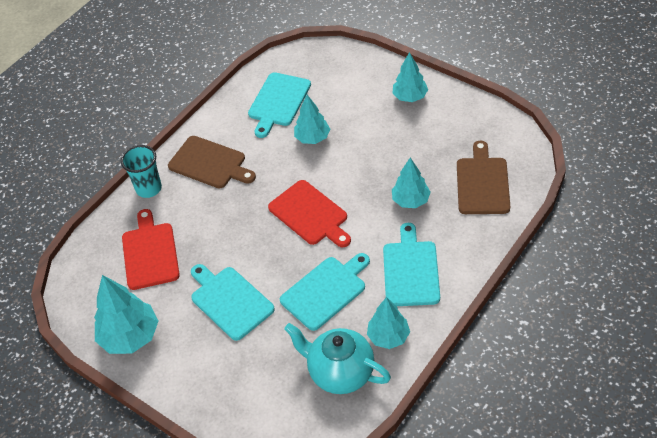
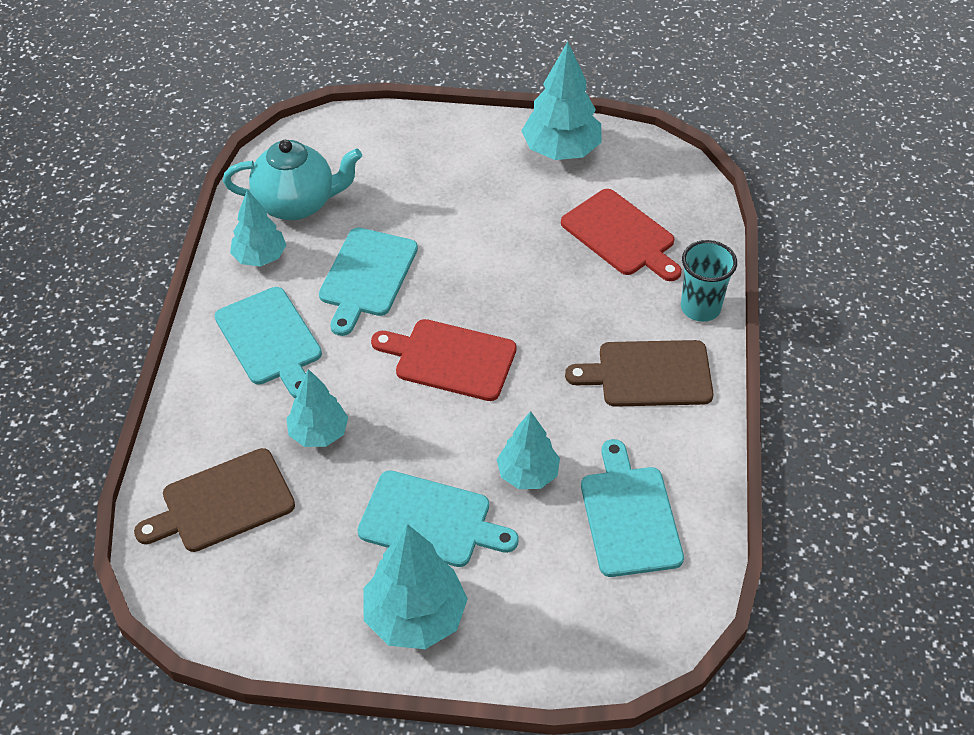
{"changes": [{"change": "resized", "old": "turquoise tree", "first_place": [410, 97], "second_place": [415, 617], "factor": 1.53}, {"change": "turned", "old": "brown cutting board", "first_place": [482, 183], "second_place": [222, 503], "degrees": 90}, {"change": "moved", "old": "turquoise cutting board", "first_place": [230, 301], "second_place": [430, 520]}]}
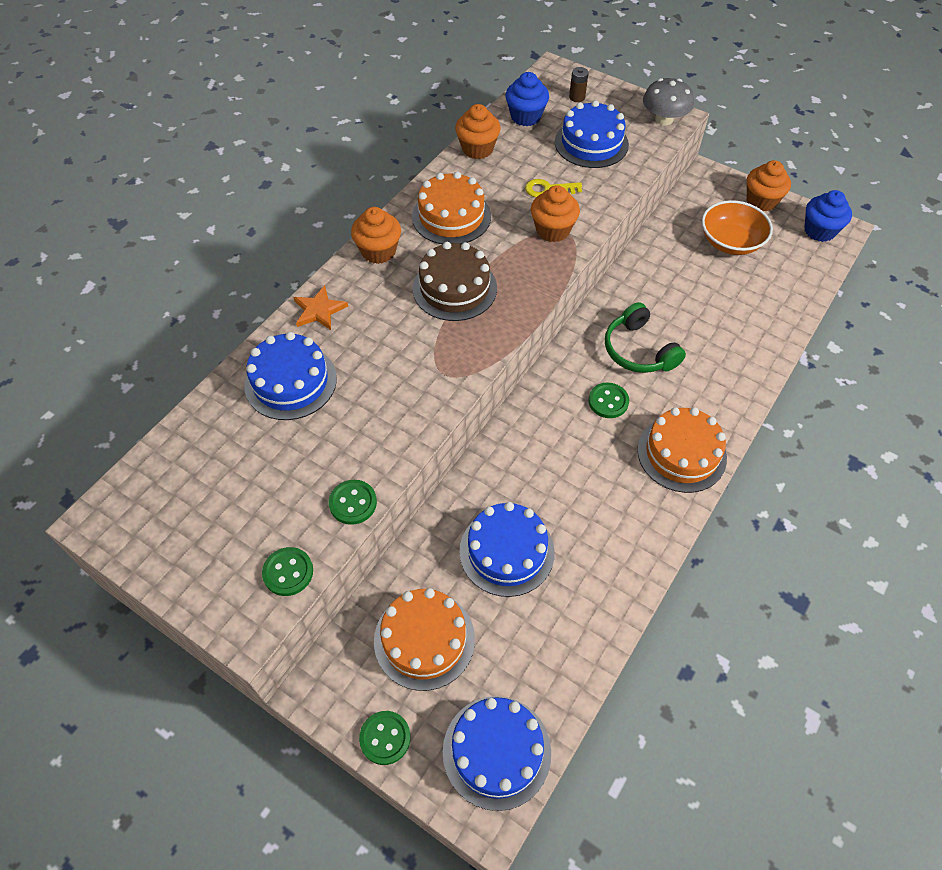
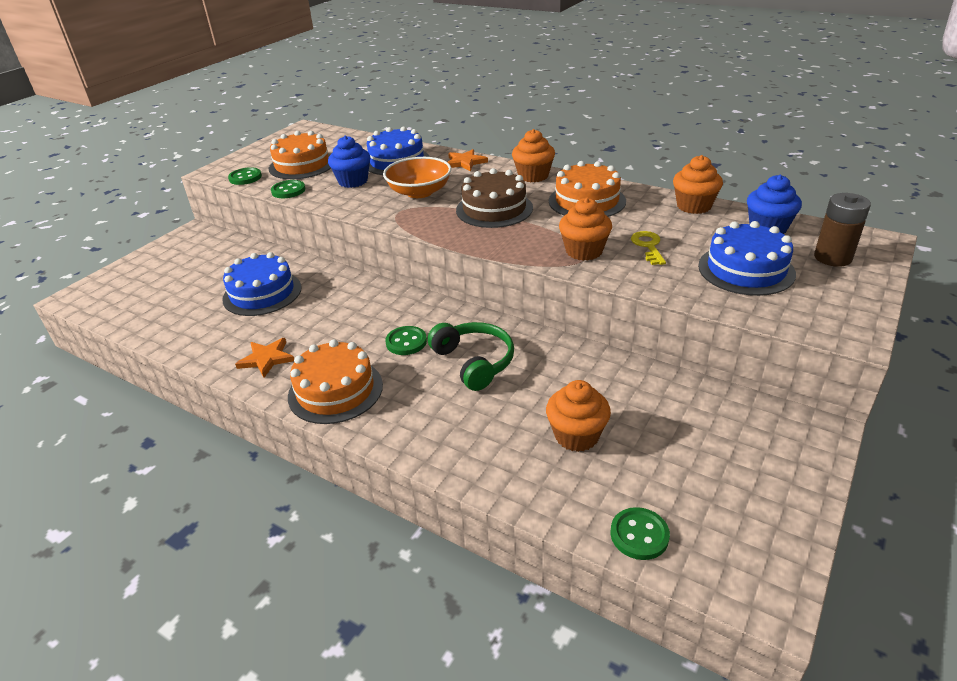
{"changes": [{"change": "resized", "old": "brown battery", "first_place": [577, 97], "second_place": [832, 257], "factor": 1.7}, {"change": "removed", "old": "grey mushroom", "first_place": [664, 119]}, {"change": "moved", "old": "orange cupcake", "first_place": [761, 201], "second_place": [576, 436]}, {"change": "moved", "old": "blue cupcake", "first_place": [819, 231], "second_place": [353, 181]}, {"change": "moved", "old": "orange bowl", "first_place": [730, 242], "second_place": [419, 192]}, {"change": "turned", "old": "green headphones", "first_place": [638, 350], "second_place": [474, 362], "degrees": 90}, {"change": "moved", "old": "orange cake", "first_place": [424, 639], "second_place": [302, 165]}, {"change": "removed", "old": "blue cake", "first_place": [496, 751]}, {"change": "moved", "old": "green button", "first_place": [385, 738], "second_place": [639, 535]}, {"change": "added", "new": "orange star", "second_place": [266, 359]}]}
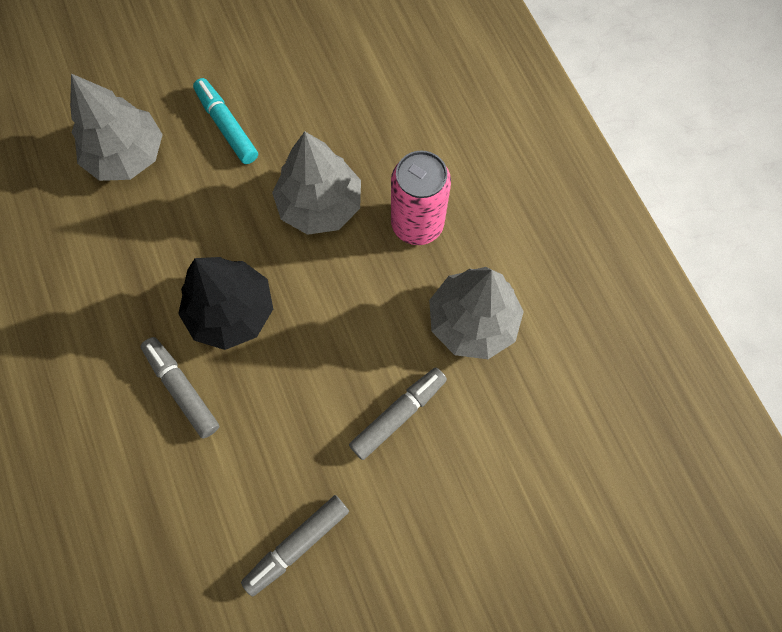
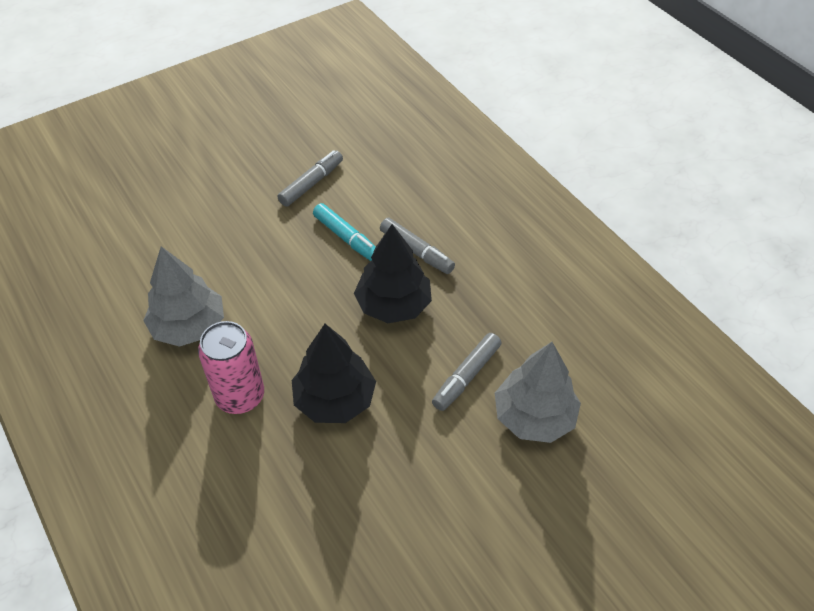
{"changes": [{"change": "moved", "old": "turquoise marker", "first_place": [227, 126], "second_place": [346, 238]}, {"change": "recoloured", "old": "grey tree", "new": "black tree", "first_place": [319, 205], "second_place": [335, 399]}, {"change": "moved", "old": "grey marker", "first_place": [398, 415], "second_place": [467, 376]}]}
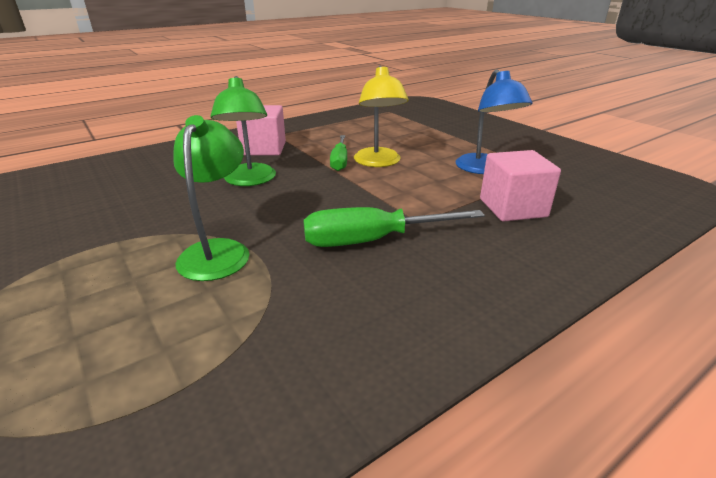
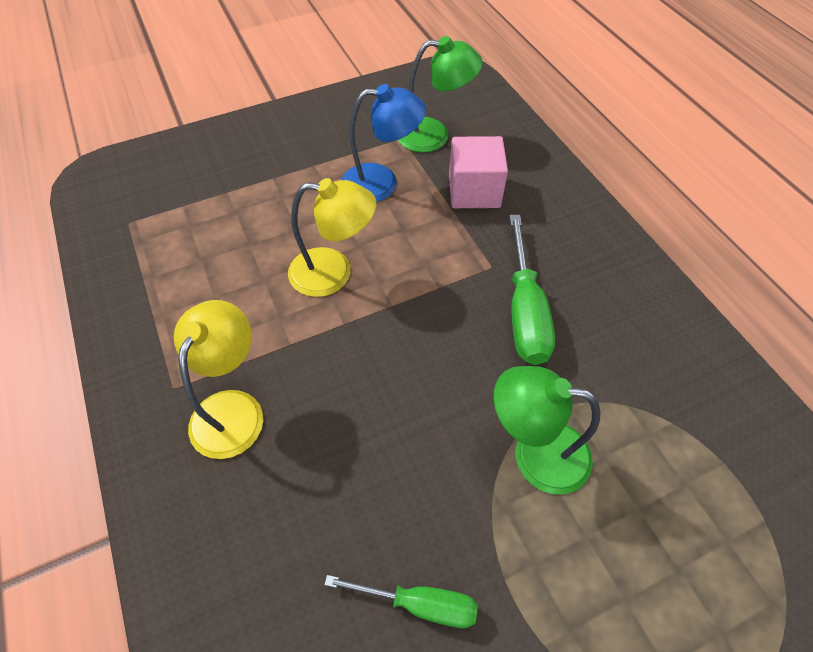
{"changes": [{"change": "moved", "old": "green lamp", "first_place": [250, 180], "second_place": [434, 135]}, {"change": "replaced", "old": "pink cube", "new": "yellow lamp", "first_place": [264, 148], "second_place": [232, 408]}, {"change": "moved", "old": "green screwdriver", "first_place": [340, 161], "second_place": [419, 603]}]}
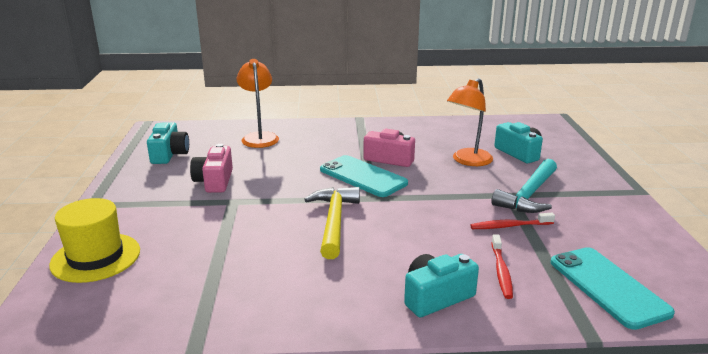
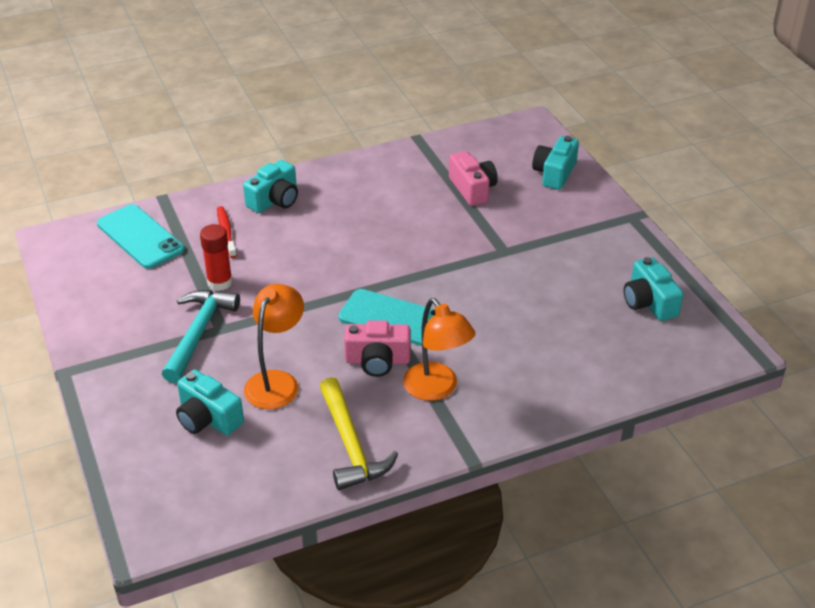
{"changes": [{"change": "moved", "old": "orange lamp", "first_place": [259, 137], "second_place": [437, 389]}, {"change": "moved", "old": "pink camera", "first_place": [214, 181], "second_place": [472, 189]}, {"change": "moved", "old": "yellow hammer", "first_place": [334, 221], "second_place": [350, 444]}, {"change": "replaced", "old": "yellow hat", "new": "turquoise camera", "first_place": [96, 257], "second_place": [554, 173]}, {"change": "replaced", "old": "red toothbrush", "new": "red glue stick", "first_place": [510, 226], "second_place": [220, 282]}]}
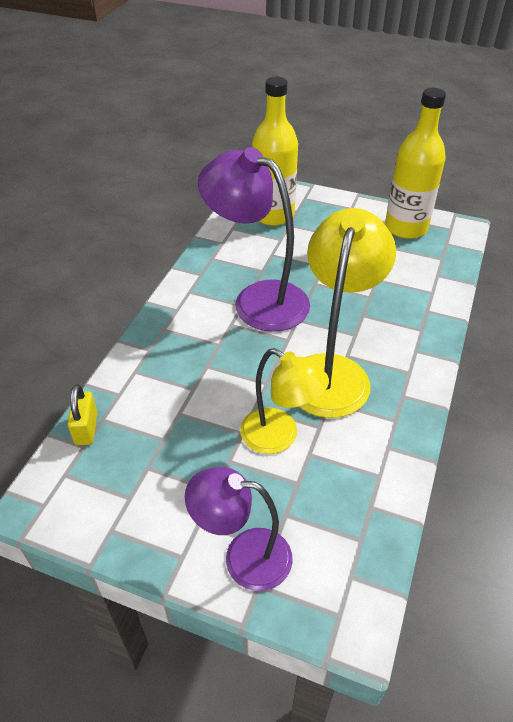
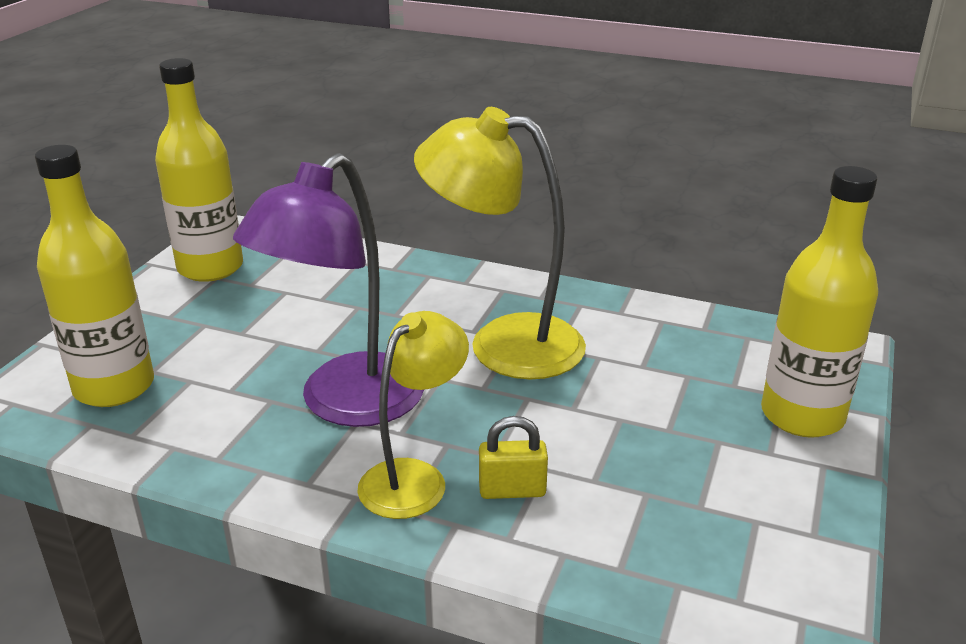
{"changes": [{"change": "moved", "old": "yellow lamp", "first_place": [279, 437], "second_place": [414, 478]}, {"change": "moved", "old": "yellow padlock", "first_place": [86, 429], "second_place": [512, 490]}, {"change": "replaced", "old": "purple lamp", "new": "yellow bottle", "first_place": [243, 557], "second_place": [802, 415]}]}
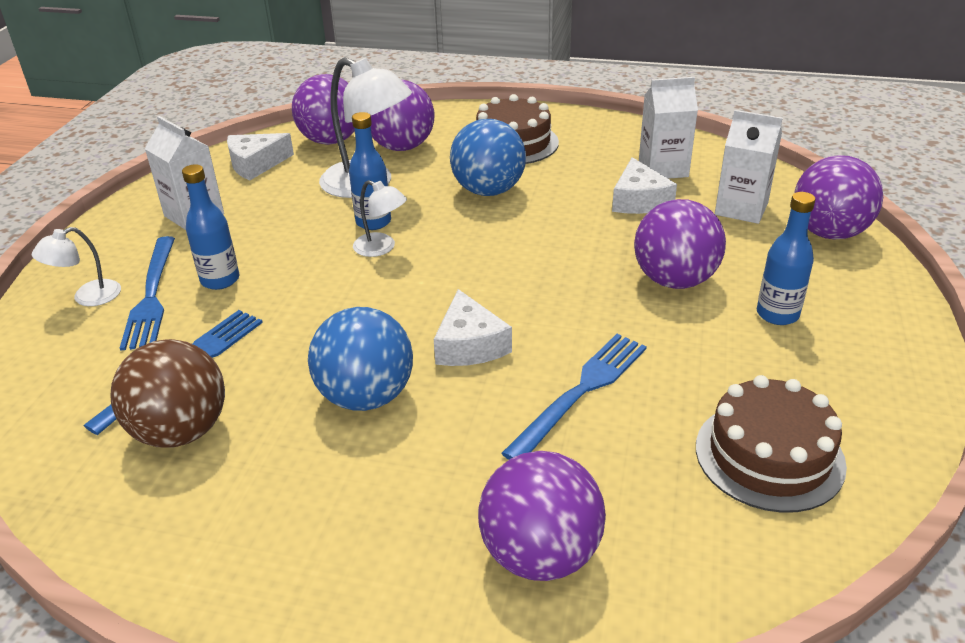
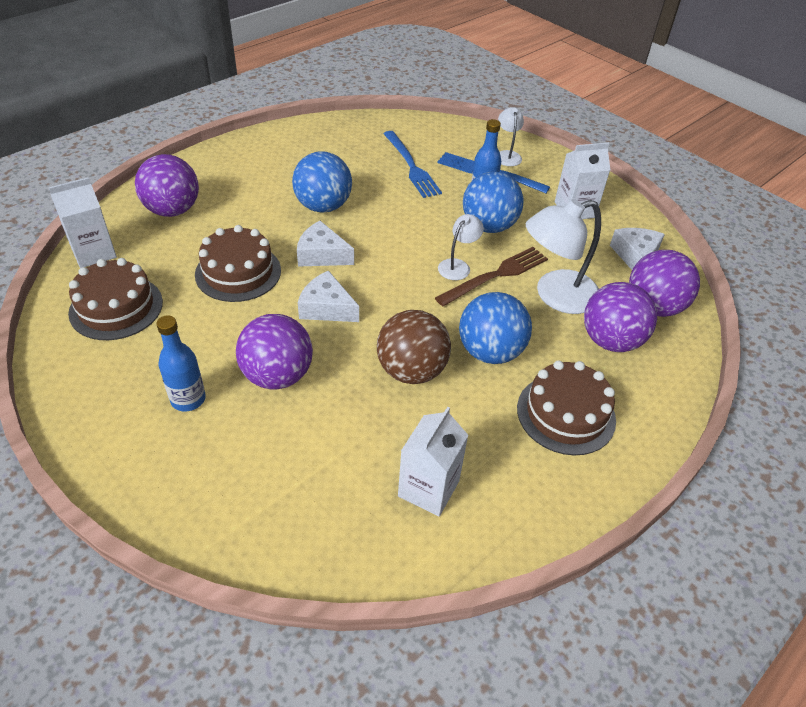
{"changes": [{"change": "moved", "old": "white carton", "first_place": [741, 209], "second_place": [94, 252]}, {"change": "replaced", "old": "blue bottle", "new": "brown fork", "first_place": [373, 222], "second_place": [495, 276]}, {"change": "removed", "old": "purple ball", "first_place": [828, 233]}, {"change": "moved", "old": "white cheese", "first_place": [639, 200], "second_place": [326, 308]}, {"change": "turned", "old": "white lamp", "first_place": [381, 248], "second_place": [458, 266], "degrees": 150}, {"change": "replaced", "old": "blue fork", "new": "brown cake", "first_place": [580, 392], "second_place": [238, 272]}, {"change": "moved", "old": "brown ball", "first_place": [181, 431], "second_place": [411, 371]}, {"change": "added", "new": "blue ball", "second_place": [488, 226]}]}
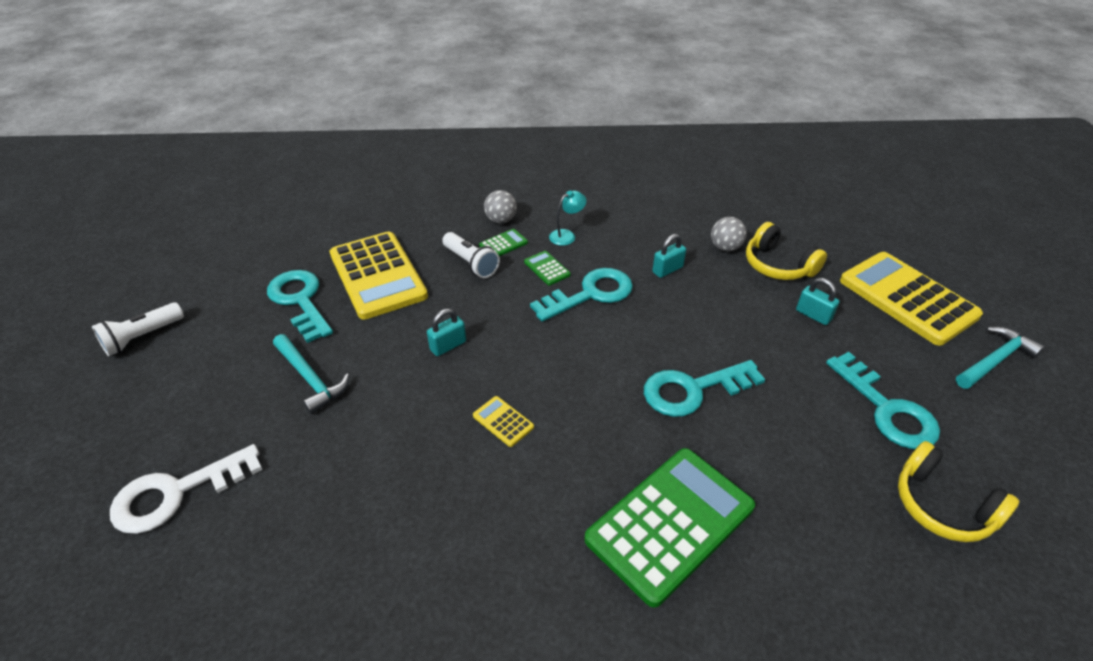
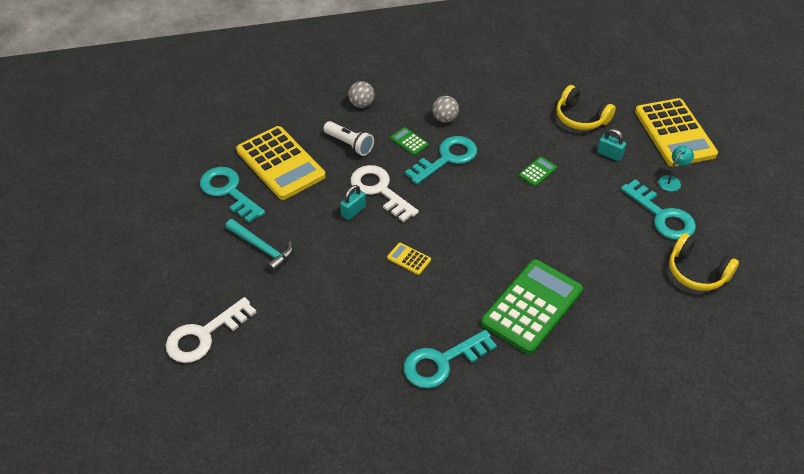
{"changes": [{"change": "moved", "old": "turquoise lamp", "first_place": [566, 235], "second_place": [672, 180]}, {"change": "moved", "old": "grey ball", "first_place": [725, 247], "second_place": [445, 119]}, {"change": "moved", "old": "green calculator", "first_place": [503, 244], "second_place": [537, 172]}, {"change": "removed", "old": "turquoise padlock", "first_place": [667, 270]}, {"change": "turned", "old": "yellow calculator", "first_place": [907, 298], "second_place": [674, 133], "degrees": -150}, {"change": "removed", "old": "white flashlight", "first_place": [142, 337]}, {"change": "removed", "old": "turquoise hammer", "first_place": [995, 360]}, {"change": "moved", "old": "turquoise key", "first_place": [693, 390], "second_place": [442, 362]}, {"change": "added", "new": "white key", "second_place": [380, 190]}]}
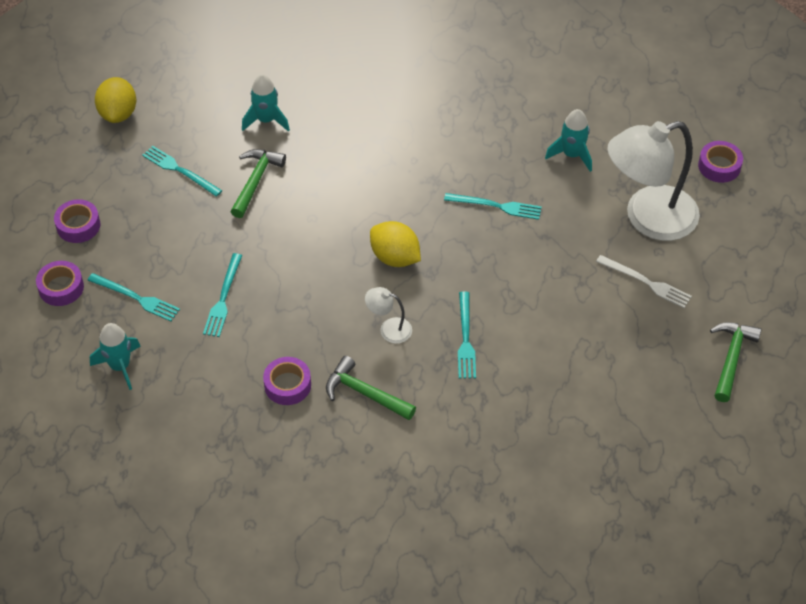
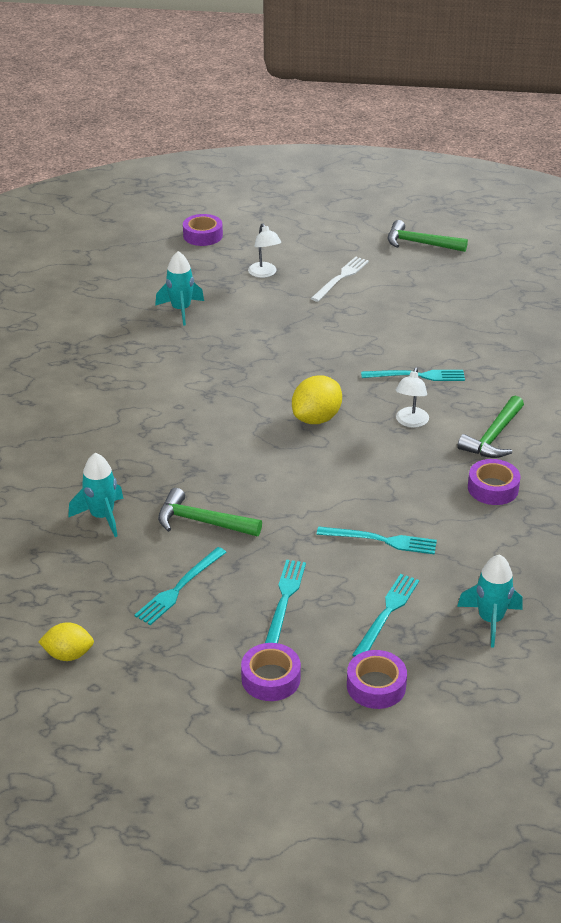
{"changes": [{"change": "resized", "old": "yellow lemon", "first_place": [118, 113], "second_place": [68, 654], "factor": 0.67}, {"change": "resized", "old": "white lamp", "first_place": [648, 218], "second_place": [264, 273], "factor": 0.42}, {"change": "moved", "old": "turquoise fork", "first_place": [496, 206], "second_place": [284, 600]}]}
